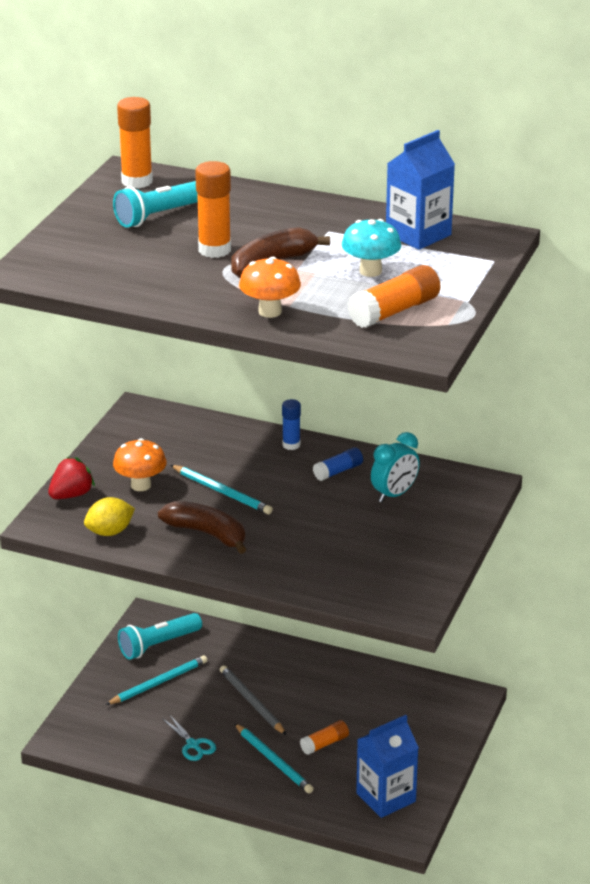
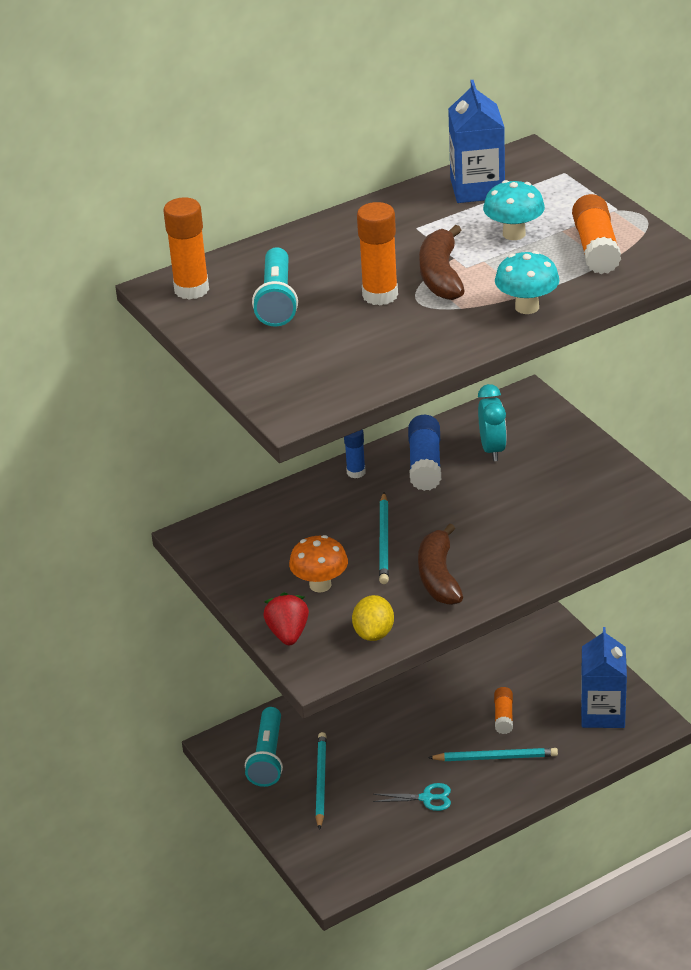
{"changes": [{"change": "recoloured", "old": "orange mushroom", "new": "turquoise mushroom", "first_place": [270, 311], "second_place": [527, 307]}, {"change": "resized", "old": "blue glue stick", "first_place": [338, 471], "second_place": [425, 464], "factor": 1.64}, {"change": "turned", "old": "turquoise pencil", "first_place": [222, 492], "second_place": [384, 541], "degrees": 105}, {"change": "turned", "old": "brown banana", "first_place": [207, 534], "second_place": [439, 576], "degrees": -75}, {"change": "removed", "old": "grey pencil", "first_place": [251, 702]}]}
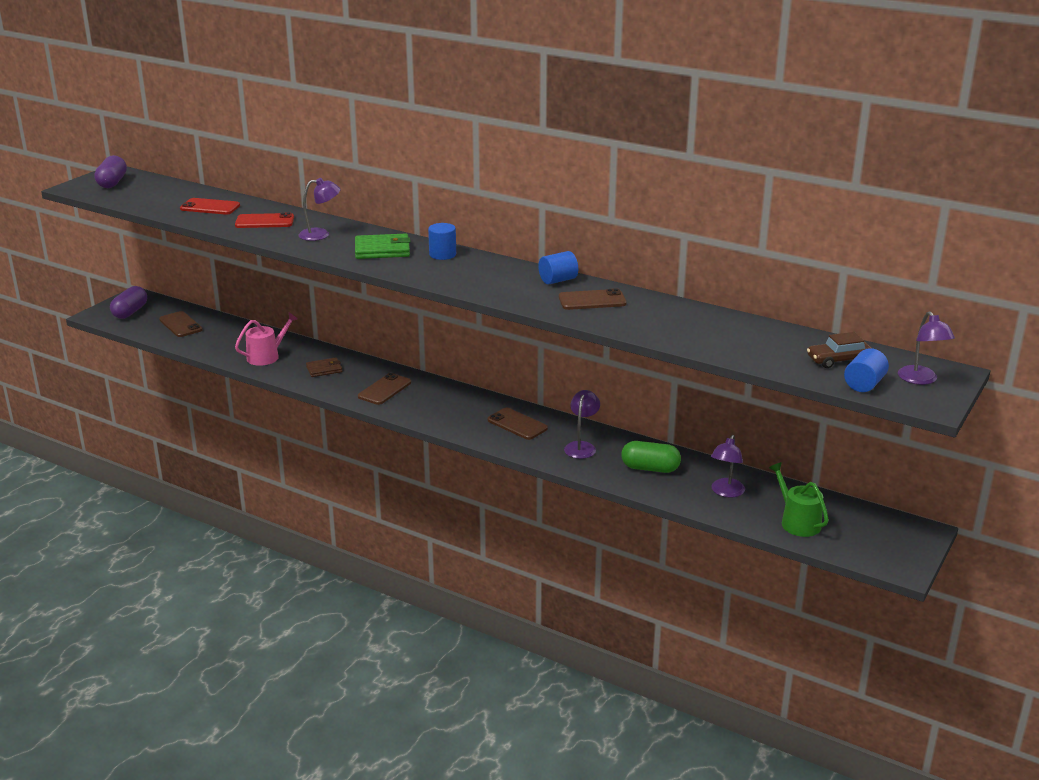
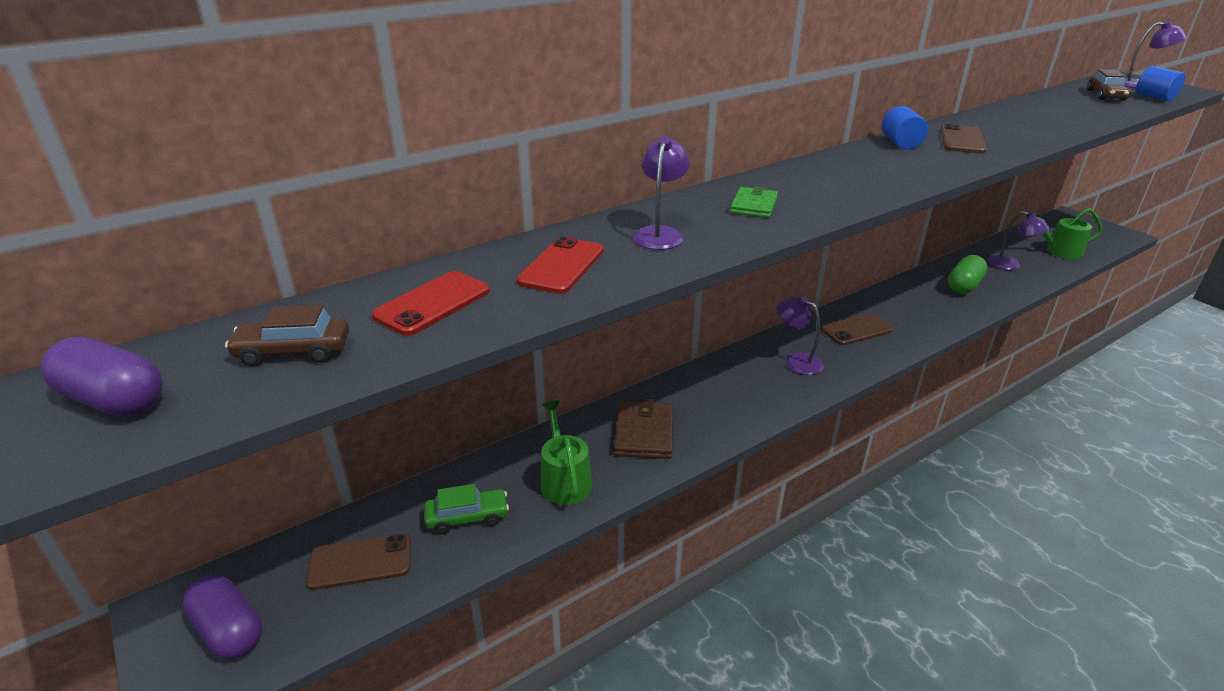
{"changes": [{"change": "removed", "old": "blue cylinder", "first_place": [442, 254]}, {"change": "resized", "old": "green wallet", "first_place": [382, 250], "second_place": [753, 206], "factor": 0.64}, {"change": "recoloured", "old": "pink watering can", "new": "green watering can", "first_place": [266, 356], "second_place": [564, 480]}, {"change": "resized", "old": "brown wallet", "first_place": [324, 369], "second_place": [644, 433], "factor": 1.55}, {"change": "removed", "old": "brown phone", "first_place": [384, 389]}, {"change": "moved", "old": "purple lamp", "first_place": [581, 446], "second_place": [796, 361]}, {"change": "added", "new": "brown car", "second_place": [293, 351]}, {"change": "added", "new": "green car", "second_place": [467, 517]}]}
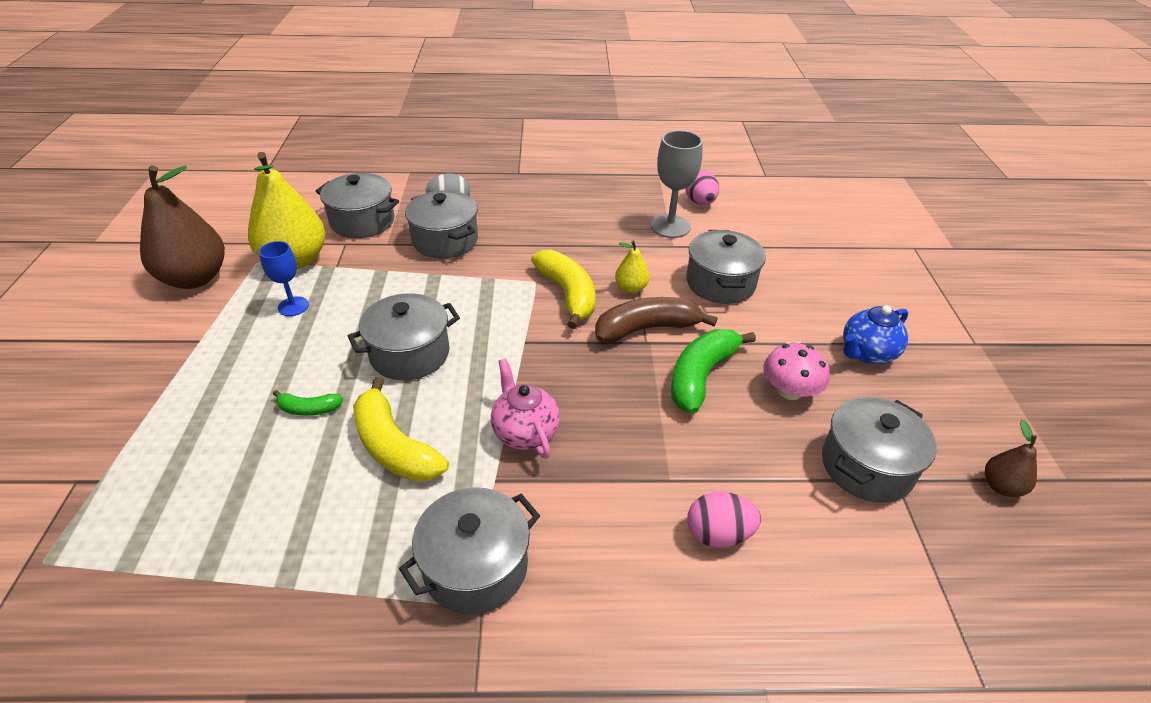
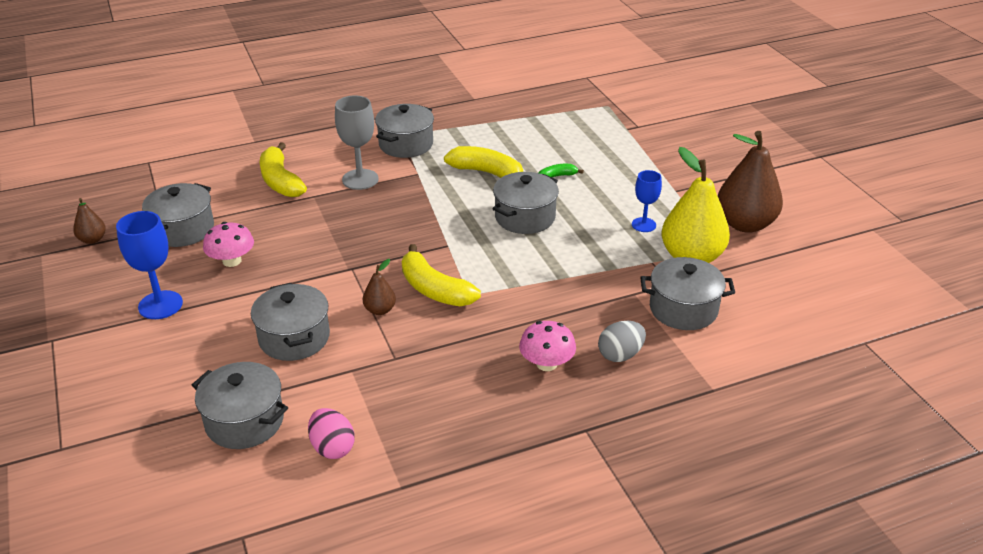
{"changes": [{"change": "moved", "old": "grey goblet", "first_place": [670, 226], "second_place": [360, 179]}, {"change": "moved", "old": "grey pot", "first_place": [445, 240], "second_place": [245, 421]}, {"change": "recoloured", "old": "yellow pear", "new": "brown pear", "first_place": [631, 288], "second_place": [380, 310]}, {"change": "removed", "old": "brown banana", "first_place": [647, 329]}, {"change": "replaced", "old": "blue teapot", "new": "blue goblet", "first_place": [866, 353], "second_place": [160, 305]}, {"change": "removed", "old": "green banana", "first_place": [701, 376]}, {"change": "removed", "old": "pink teapot", "first_place": [525, 432]}, {"change": "replaced", "old": "pink egg", "new": "yellow banana", "first_place": [718, 534], "second_place": [280, 181]}, {"change": "added", "new": "pink mushroom", "second_place": [546, 364]}]}
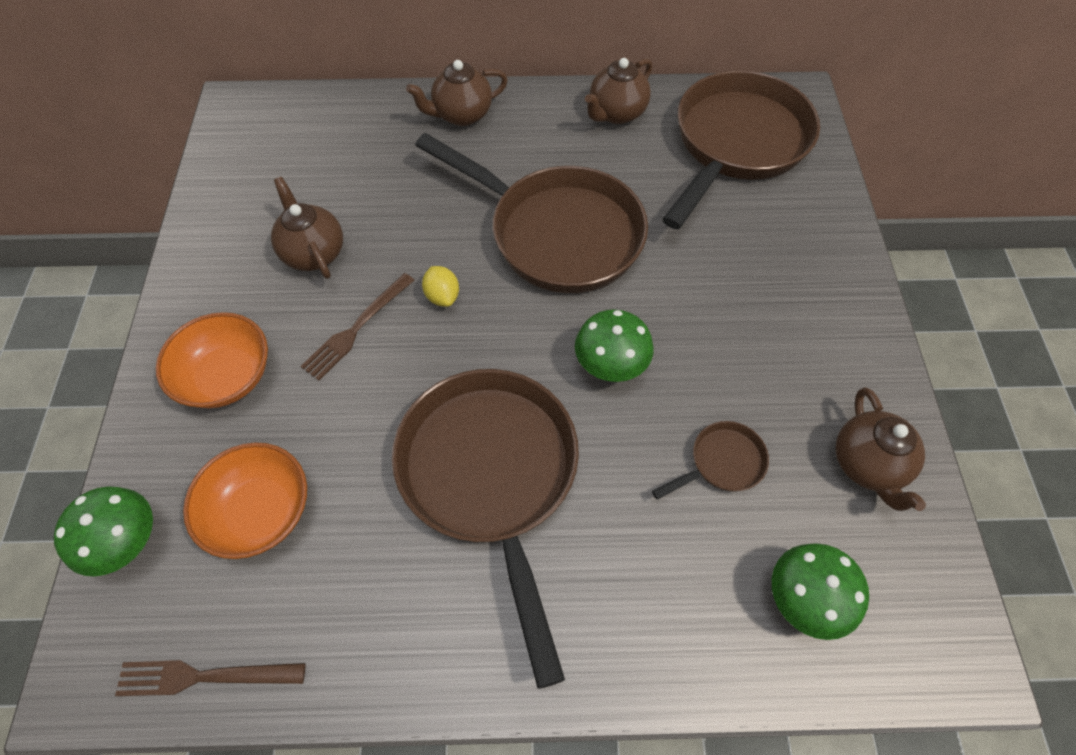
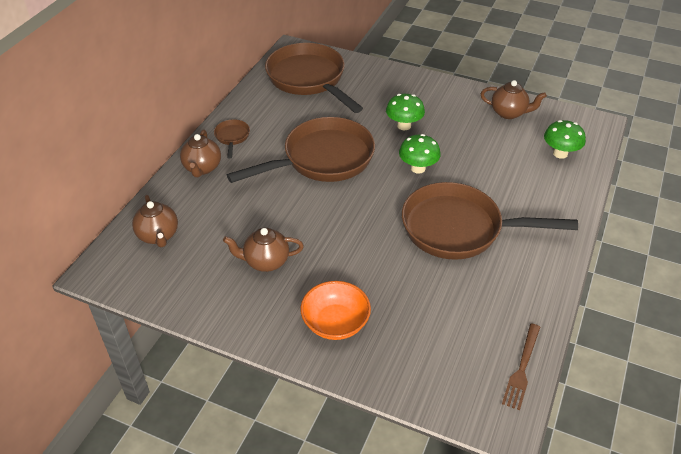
{"changes": [{"change": "moved", "old": "brown teapot", "first_place": [616, 113], "second_place": [158, 236]}, {"change": "removed", "old": "yellow lemon", "first_place": [442, 296]}, {"change": "removed", "old": "brown fork", "first_place": [357, 328]}, {"change": "moved", "old": "brown pan", "first_place": [722, 463], "second_place": [232, 137]}, {"change": "removed", "old": "orange bowl", "first_place": [260, 512]}, {"change": "moved", "old": "green mushroom", "first_place": [128, 543], "second_place": [404, 126]}]}
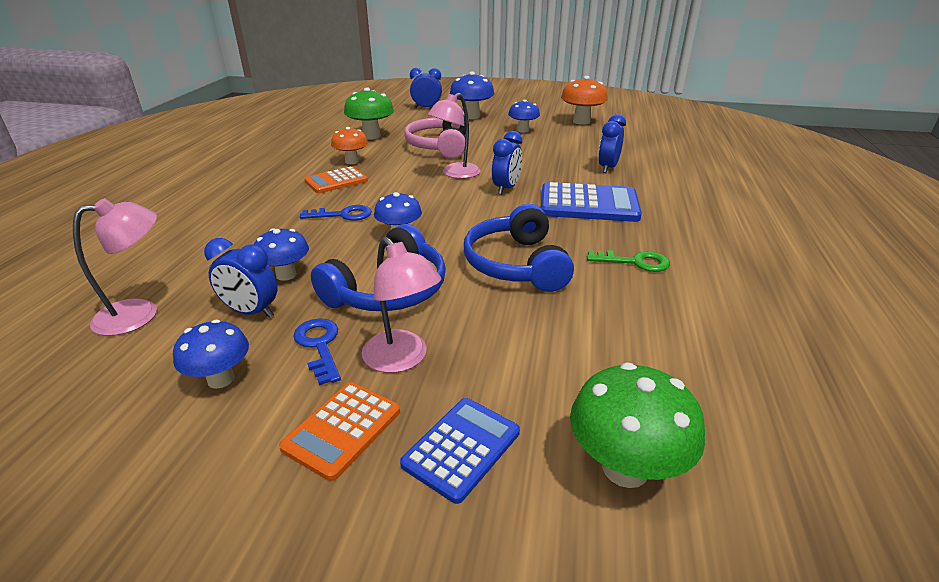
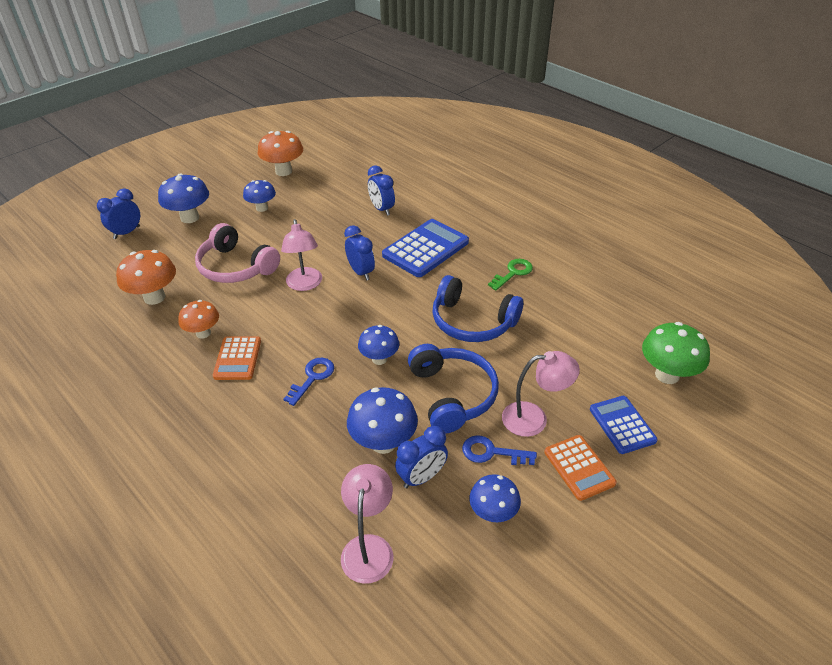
{"changes": [{"change": "recoloured", "old": "green mushroom", "new": "orange mushroom", "first_place": [371, 136], "second_place": [154, 297]}, {"change": "resized", "old": "blue mushroom", "first_place": [286, 275], "second_place": [383, 443], "factor": 1.5}]}
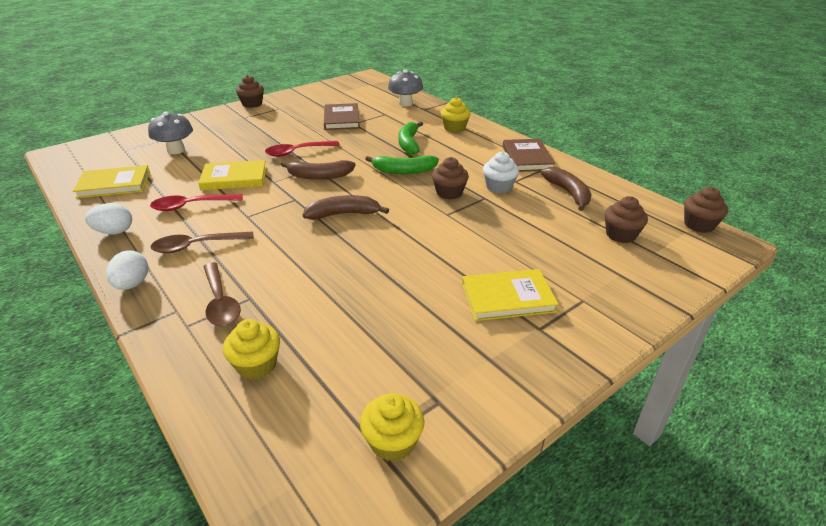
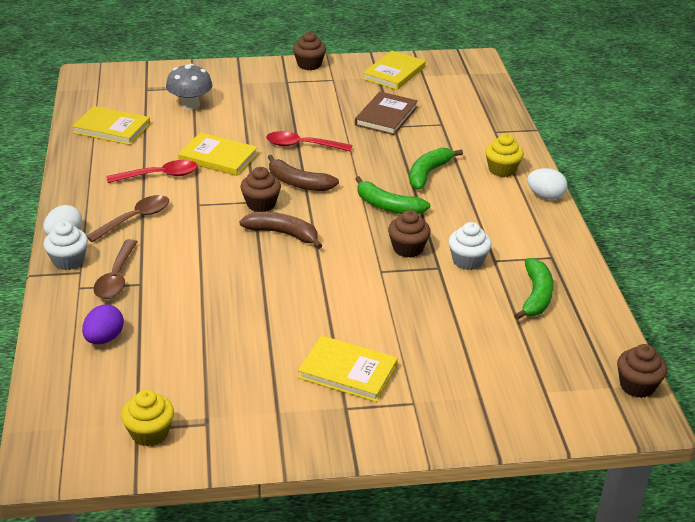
{"changes": [{"change": "removed", "old": "grey mushroom", "first_place": [405, 103]}, {"change": "removed", "old": "brown book", "first_place": [527, 158]}, {"change": "recoloured", "old": "brown banana", "new": "green banana", "first_place": [568, 193], "second_place": [536, 296]}, {"change": "turned", "old": "red spoon", "first_place": [191, 206], "second_place": [159, 175], "degrees": 150}, {"change": "moved", "old": "brown cupcake", "first_place": [620, 235], "second_place": [261, 204]}, {"change": "moved", "old": "white egg", "first_place": [114, 232], "second_place": [545, 196]}, {"change": "turned", "old": "brown spoon", "first_place": [197, 246], "second_place": [135, 219], "degrees": 120}, {"change": "replaced", "old": "yellow cupcake", "new": "purple egg", "first_place": [256, 365], "second_place": [104, 338]}, {"change": "added", "new": "yellow book", "second_place": [394, 73]}, {"change": "added", "new": "white cupcake", "second_place": [68, 261]}]}
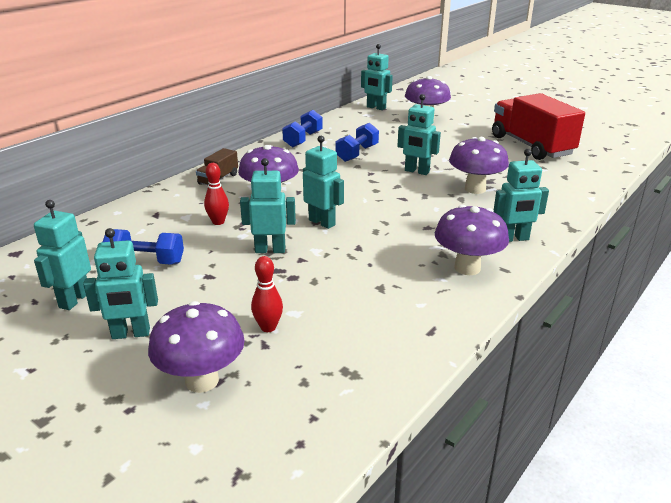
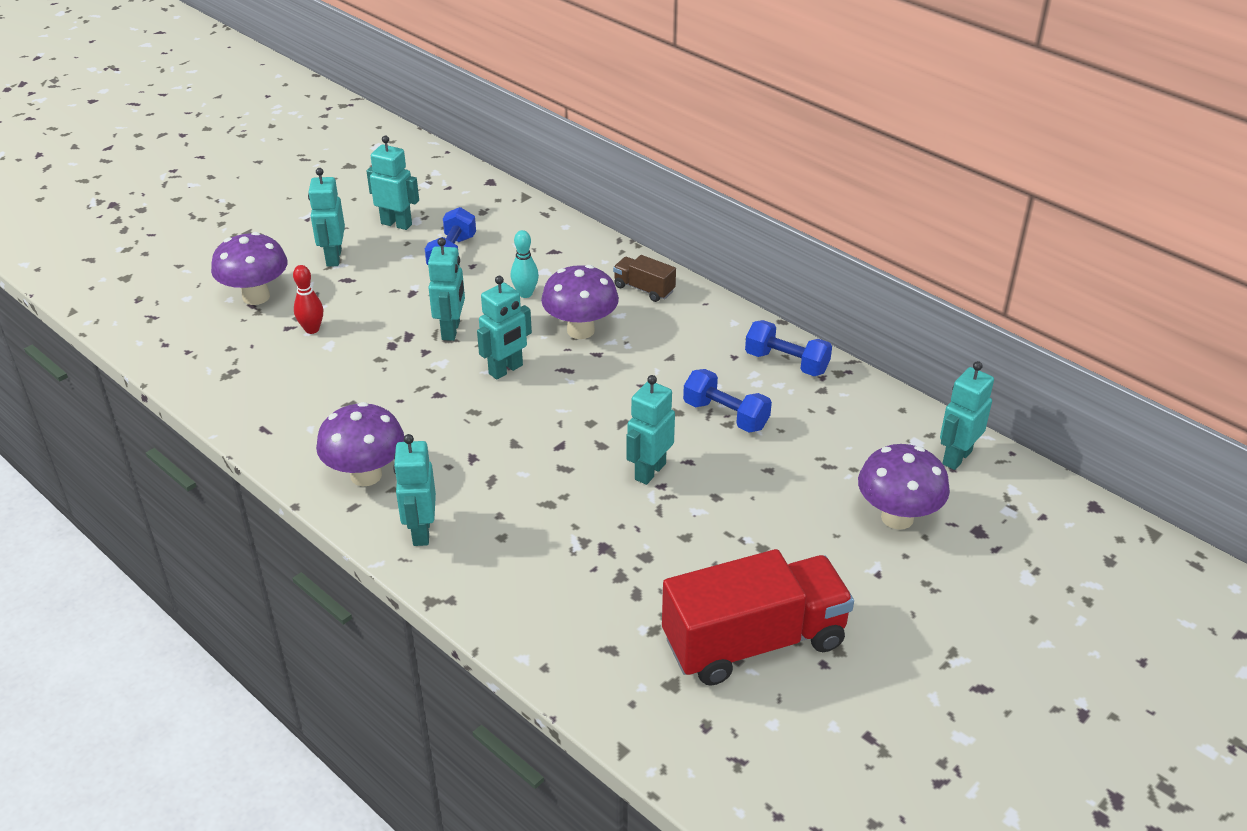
{"changes": [{"change": "removed", "old": "purple mushroom", "first_place": [475, 189]}, {"change": "recoloured", "old": "red bowling pin", "new": "turquoise bowling pin", "first_place": [218, 222], "second_place": [525, 294]}]}
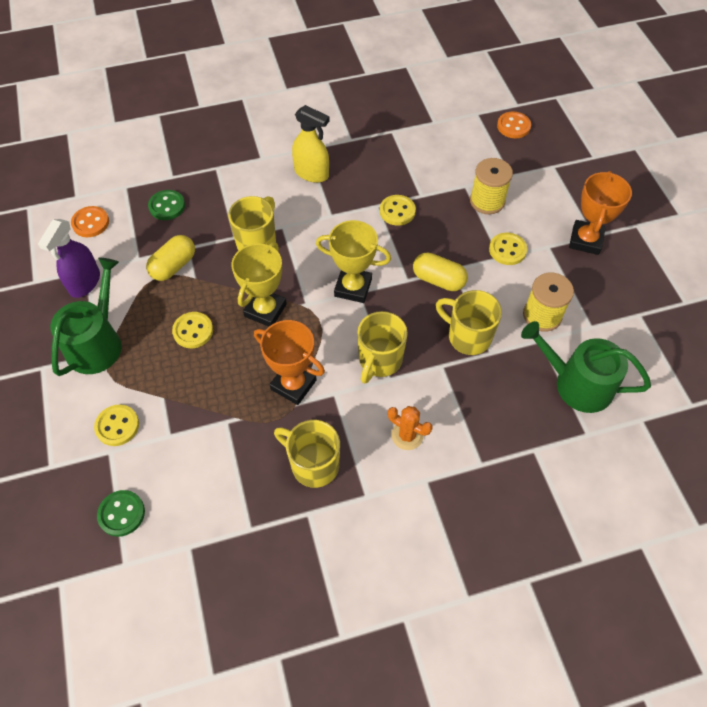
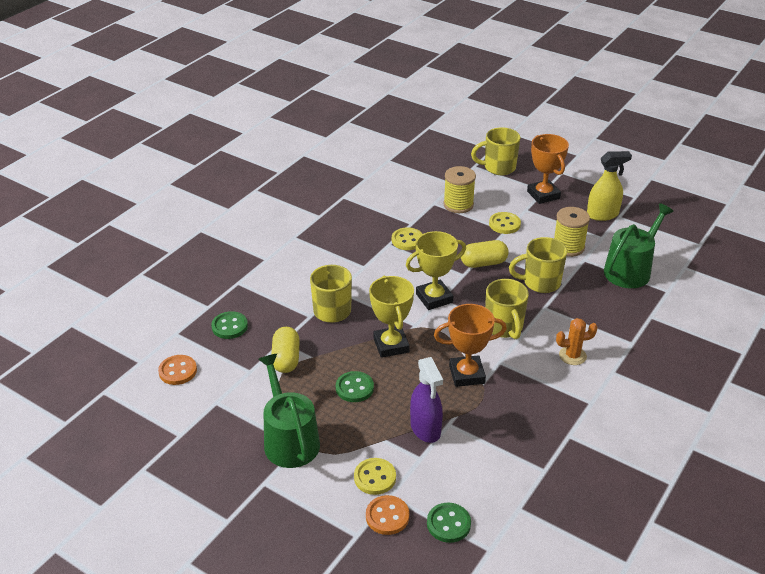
{"changes": [{"change": "moved", "old": "yellow spray bottle", "first_place": [312, 173], "second_place": [602, 215]}, {"change": "moved", "old": "orange button", "first_place": [513, 126], "second_place": [387, 516]}, {"change": "moved", "old": "purple spray bottle", "first_place": [84, 283], "second_place": [425, 429]}, {"change": "recoloured", "old": "yellow button", "new": "green button", "first_place": [193, 331], "second_place": [354, 388]}, {"change": "turned", "old": "green watering can", "first_place": [576, 383], "second_place": [630, 270], "degrees": 150}, {"change": "moved", "old": "yellow mug", "first_place": [313, 464], "second_place": [498, 168]}]}
